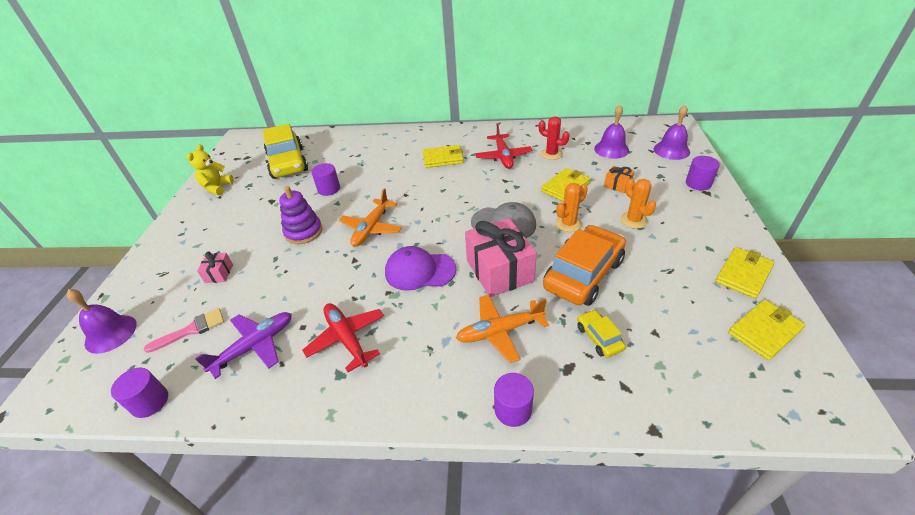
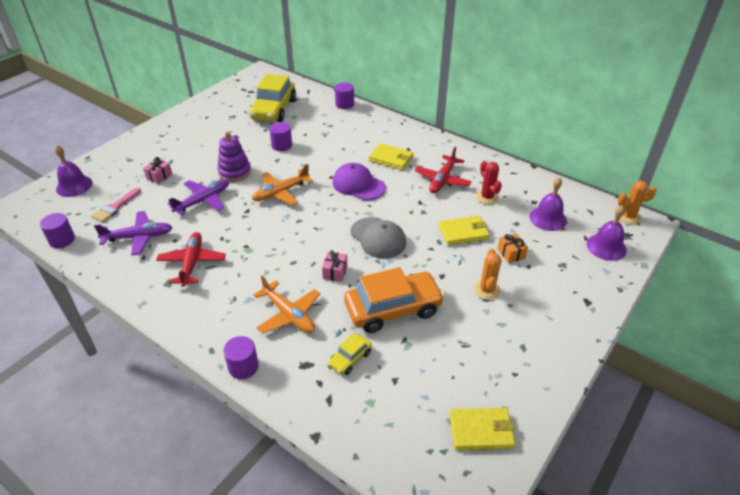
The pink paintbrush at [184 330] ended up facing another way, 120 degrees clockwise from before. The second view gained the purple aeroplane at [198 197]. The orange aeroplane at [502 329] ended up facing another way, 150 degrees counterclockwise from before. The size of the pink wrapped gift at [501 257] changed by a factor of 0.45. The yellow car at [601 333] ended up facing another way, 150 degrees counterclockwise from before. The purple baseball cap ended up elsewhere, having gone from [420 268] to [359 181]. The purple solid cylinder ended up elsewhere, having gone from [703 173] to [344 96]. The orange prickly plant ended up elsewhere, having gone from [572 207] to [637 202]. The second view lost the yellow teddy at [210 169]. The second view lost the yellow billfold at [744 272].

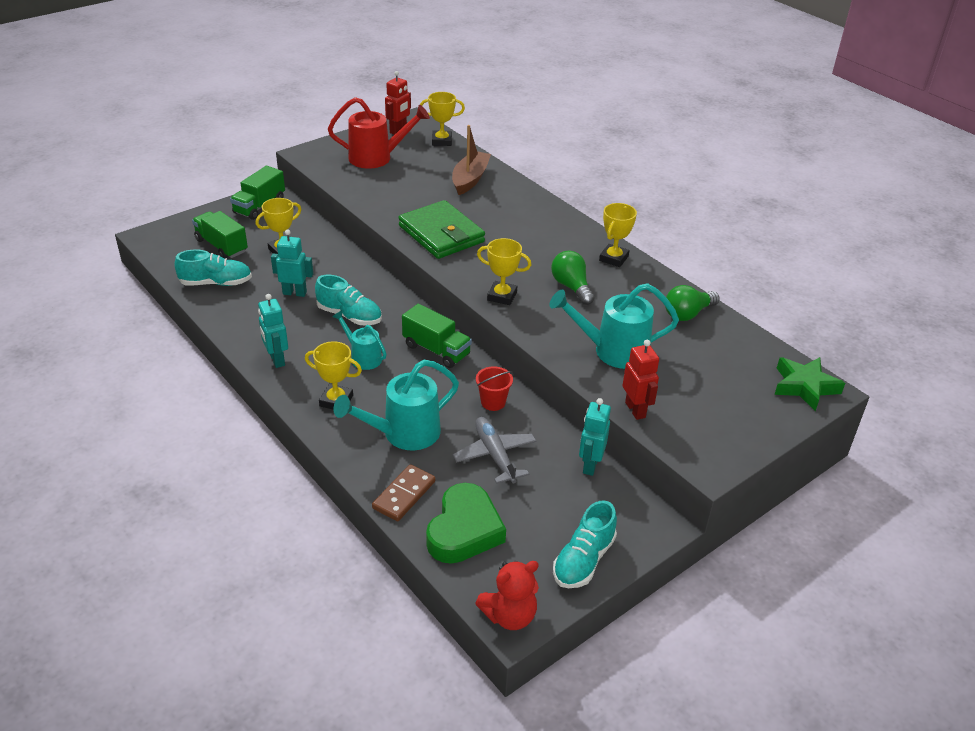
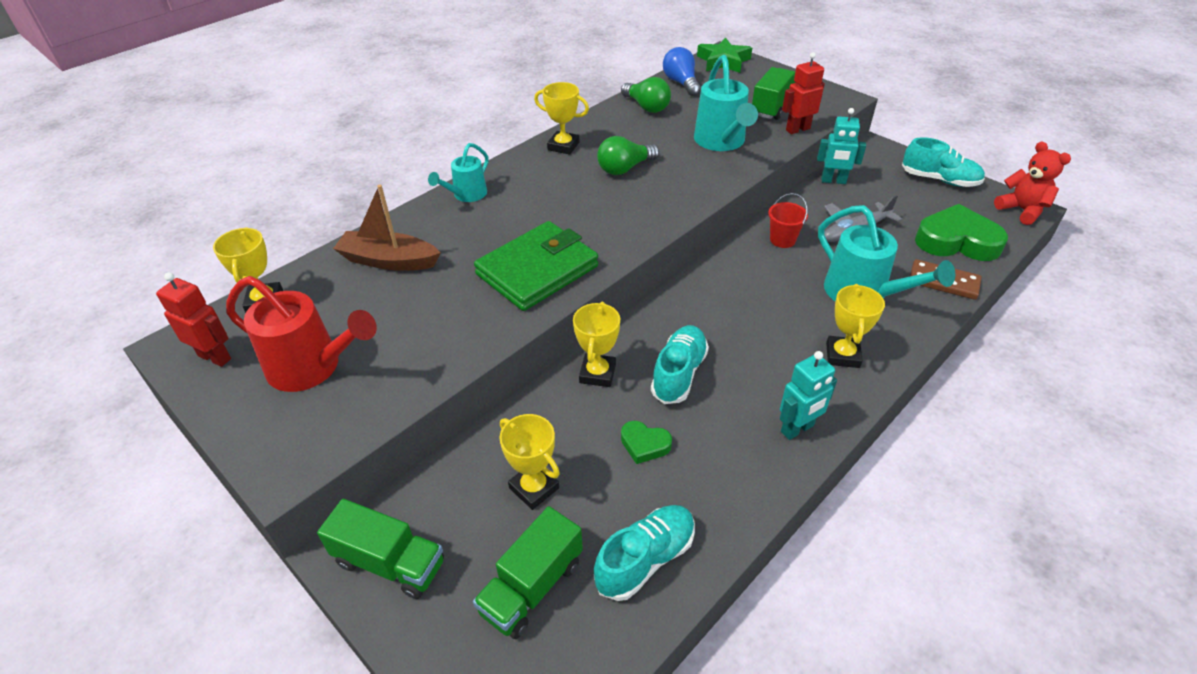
The scarlet sprinkling can at [379 133] ended up facing another way, 120 degrees clockwise from before. The aqua sprinkling can ended up elsewhere, having gone from [359 340] to [458 172]. The yellow trophy ended up elsewhere, having gone from [504 271] to [596 344]. The aqua lace-up shoe at [213 267] ended up facing another way, 60 degrees clockwise from before. Where the aqua robot stood at [292 263], the leaf-green heart came to stand at [646 442]. The second view gained the royal blue lightbulb at [682 71]. The leaf-green lorry ended up elsewhere, having gone from [437 336] to [774 93].

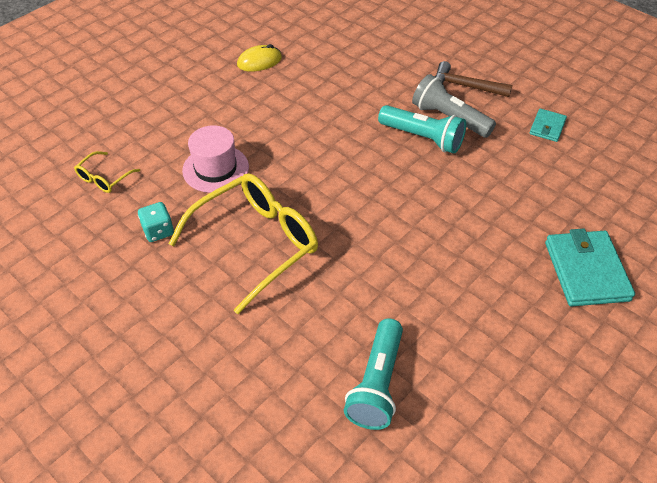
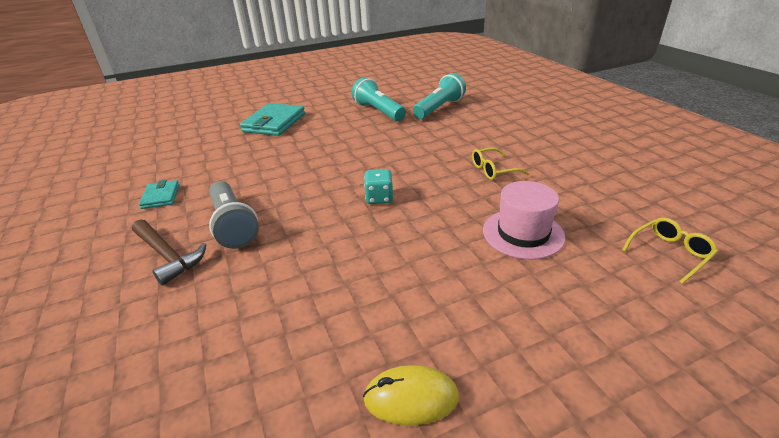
The aqua billfold at [548 125] ended up facing another way, 60 degrees counterclockwise from before. The aqua flashlight ended up elsewhere, having gone from [422 129] to [378 99]. The aqua die ended up elsewhere, having gone from [156 222] to [378 186]. The size of the yellow glasses at [243 243] changed by a factor of 0.45.

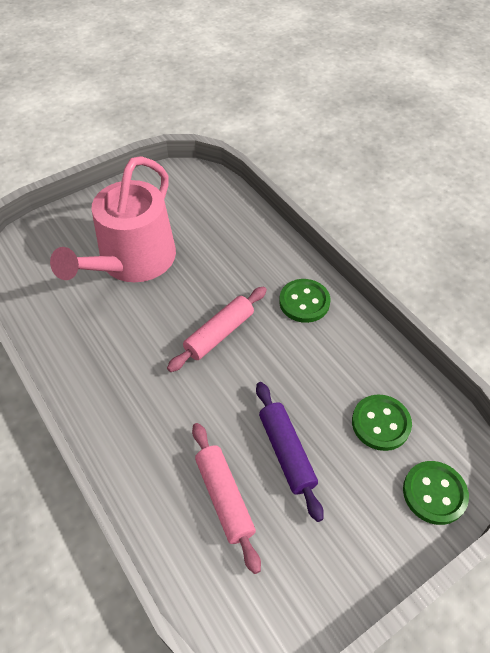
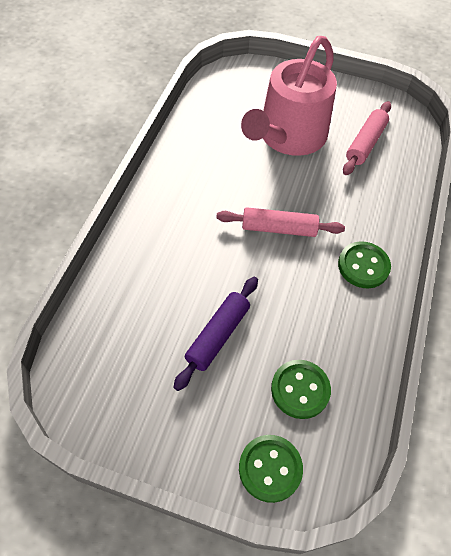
The pink sprinkling can at [113 219] ended up facing another way, 45 degrees counterclockwise from before. The pink rolling pin ended up elsewhere, having gone from [226 498] to [367 138].

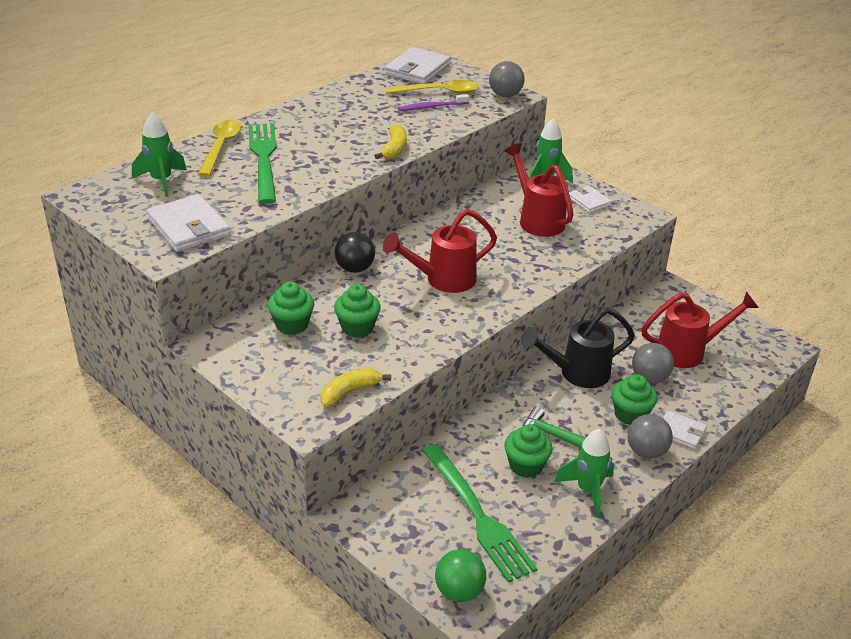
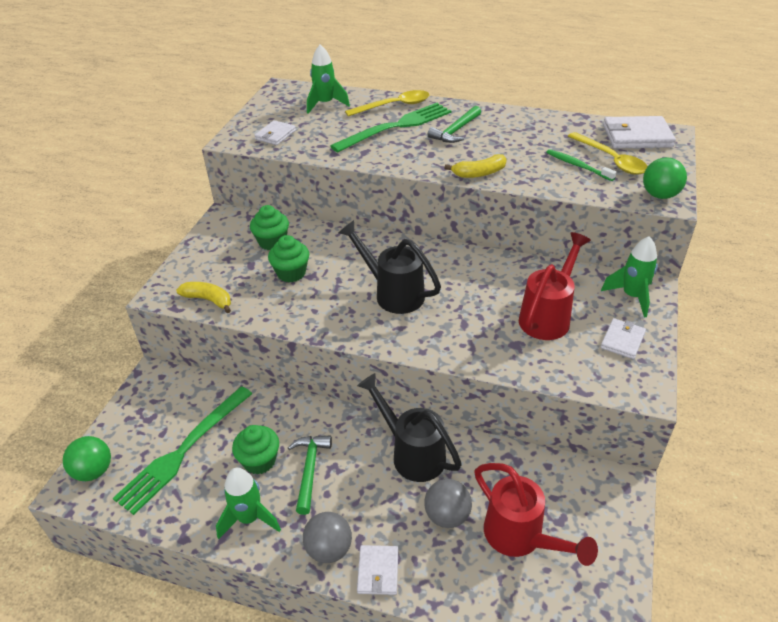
The size of the snow-white billfold at [188 223] changed by a factor of 0.59. What was the scarlet sprinkling can at [440 251] turned into the jet-black sprinkling can at [389 267]. The second view gained the leaf-green hammer at [454 124]. What was the purple toothbrush at [433 102] turned into the leaf-green toothbrush at [581 165]. What was the gray ball at [507 79] turned into the leaf-green ball at [665 178]. The second view lost the jet-black ball at [355 252]. The second view lost the leaf-green fairy cake at [634 399].

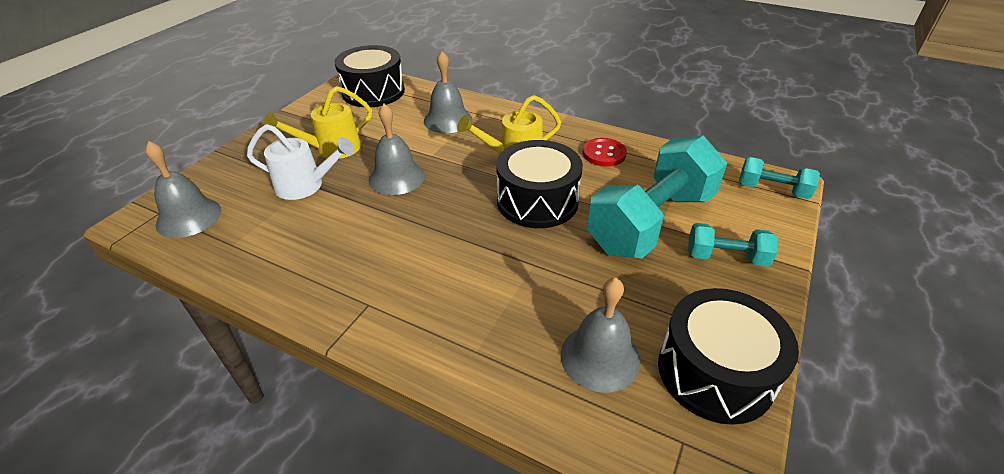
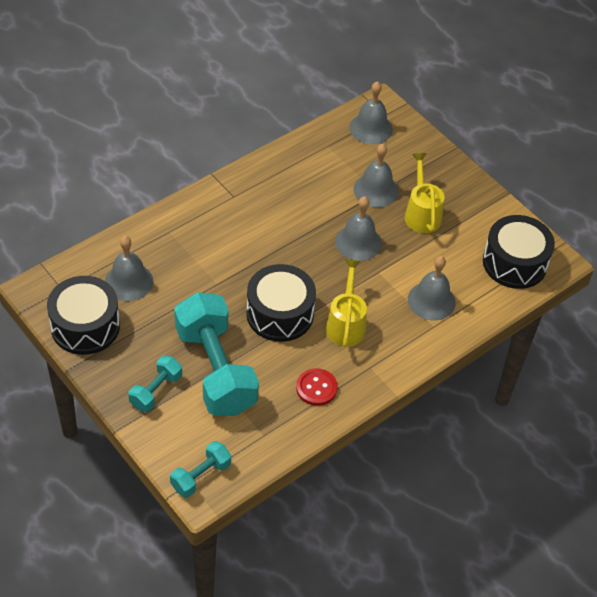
Where the snow-white sprinkling can stood at [301 162], the gray bell came to stand at [376 175].

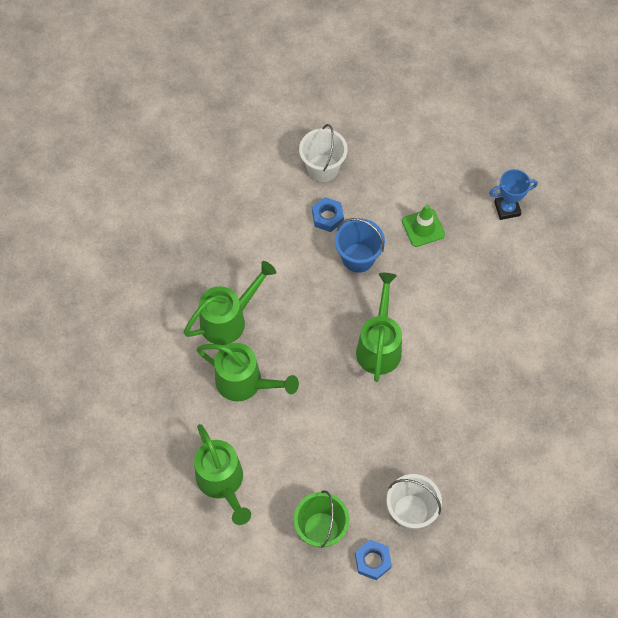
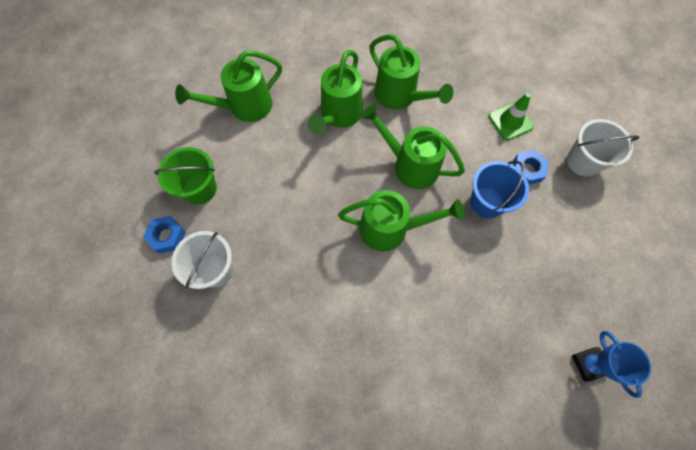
The second view gained the leaf-green sprinkling can at [413 146]. The leaf-green road cone ended up elsewhere, having gone from [423 226] to [511 117].

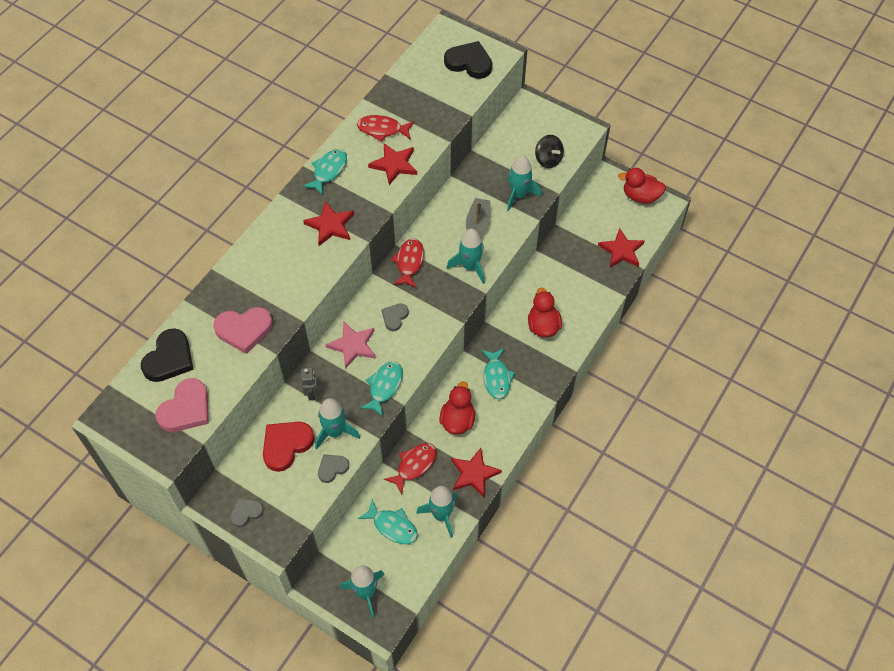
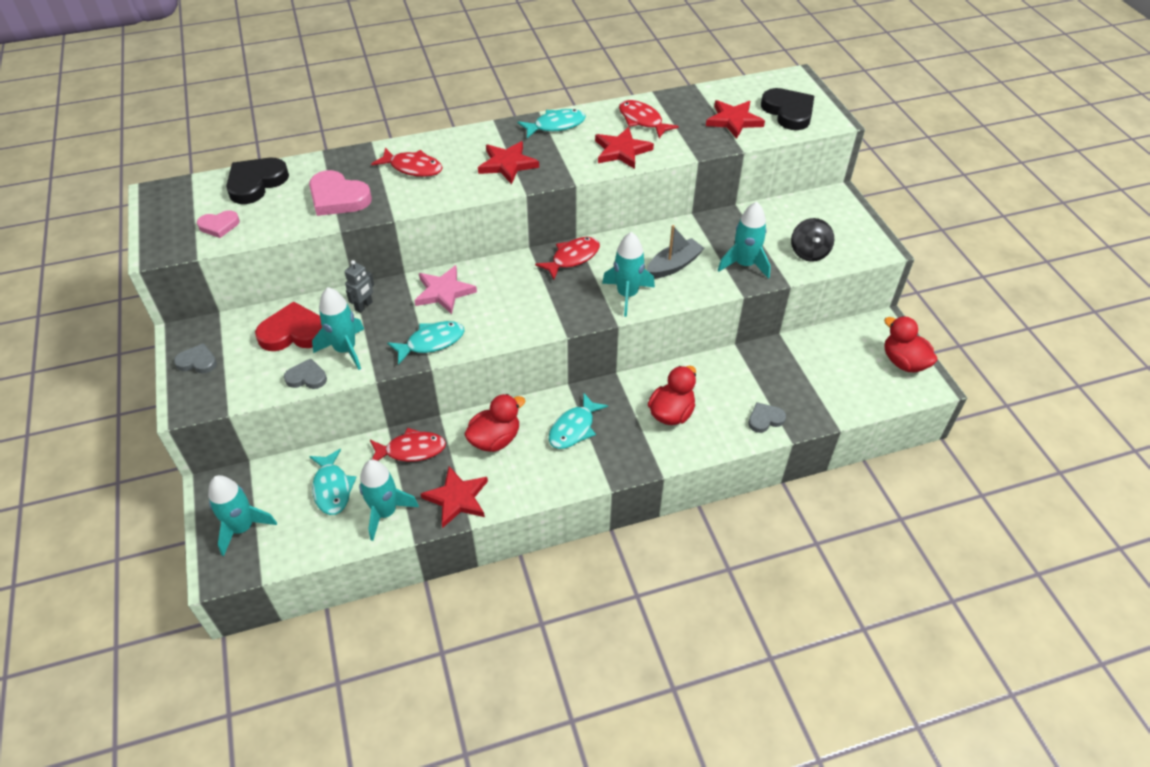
The size of the pink heart at [182 405] changed by a factor of 0.58. The jet-black heart at [167 355] ended up facing another way, 150 degrees clockwise from before. The second view gained the scarlet fish figure at [407 162]. The scarlet five-pointed star ended up elsewhere, having gone from [621 248] to [735 119]. The gray heart ended up elsewhere, having gone from [395 317] to [767 417].

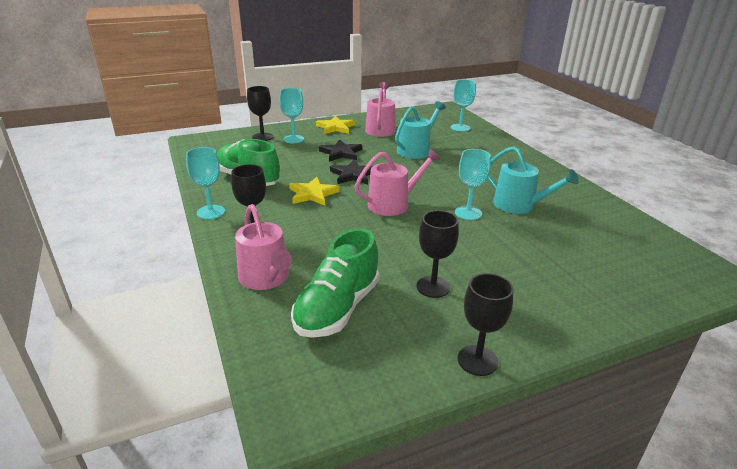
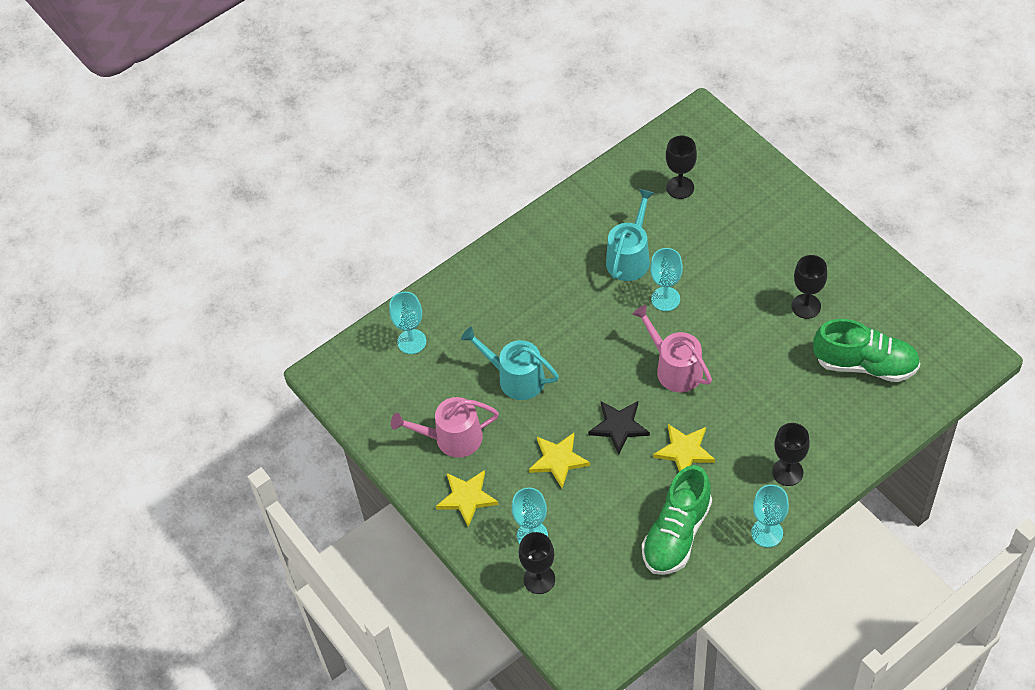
What was the jet-black five-pointed star at [340 150] turned into the yellow five-pointed star at [559 460]. The jet-black chalice ended up elsewhere, having gone from [486 324] to [681 167]. The second view lost the pink sprinkling can at [263 247].

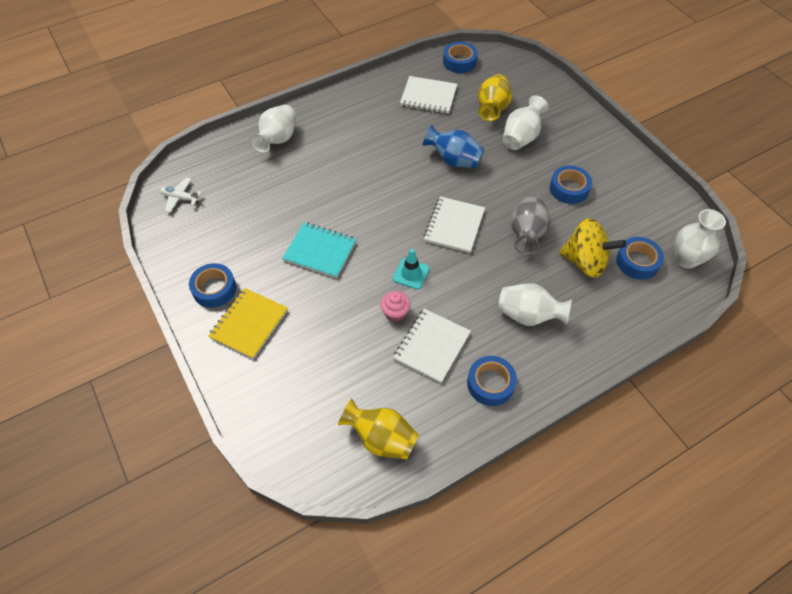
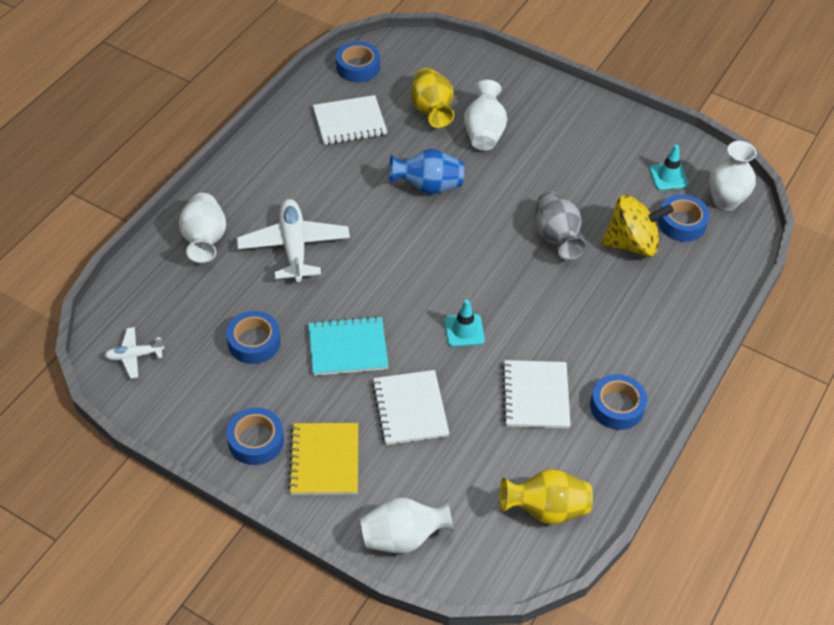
The royal blue sticky tape ended up elsewhere, having gone from [571 184] to [253 337]. The second view gained the snow-white aeroplane at [293 240]. The snow-white tall vase ended up elsewhere, having gone from [535 304] to [407 525]. The snow-white notebook ended up elsewhere, having gone from [454 224] to [410 407]. The second view gained the aqua road cone at [669 167]. The second view lost the pink fairy cake at [395 306].

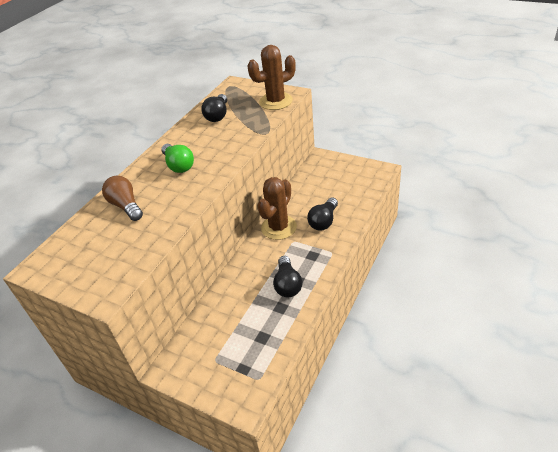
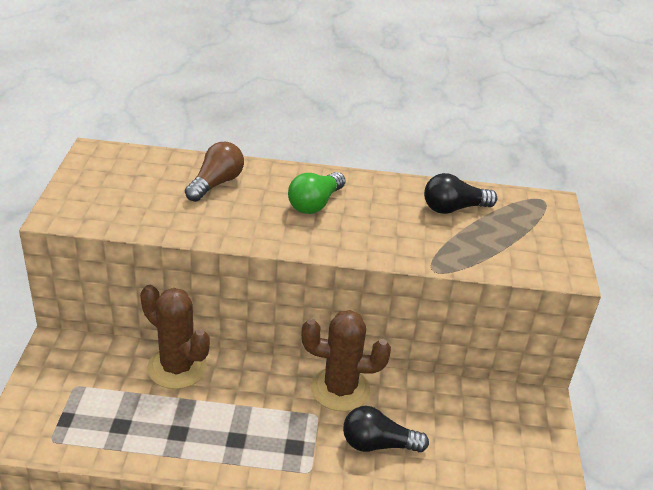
The dark brown prickly plant ended up elsewhere, having gone from [271 77] to [175 337]. The second view lost the jet-black lightbulb at [287 276].

